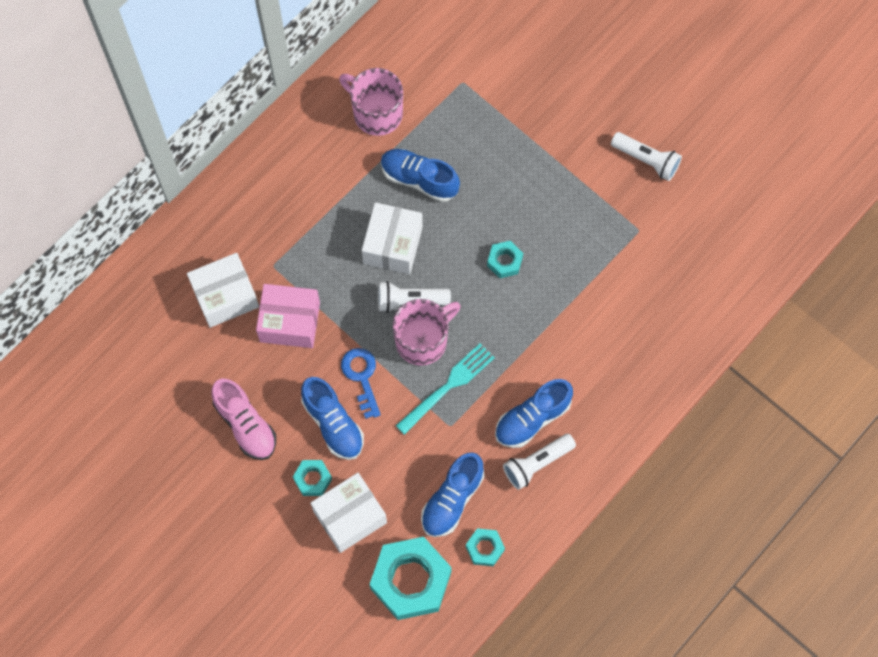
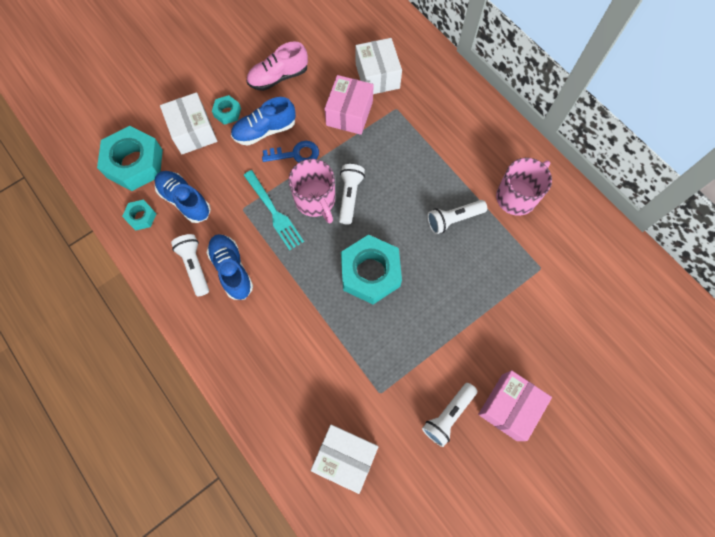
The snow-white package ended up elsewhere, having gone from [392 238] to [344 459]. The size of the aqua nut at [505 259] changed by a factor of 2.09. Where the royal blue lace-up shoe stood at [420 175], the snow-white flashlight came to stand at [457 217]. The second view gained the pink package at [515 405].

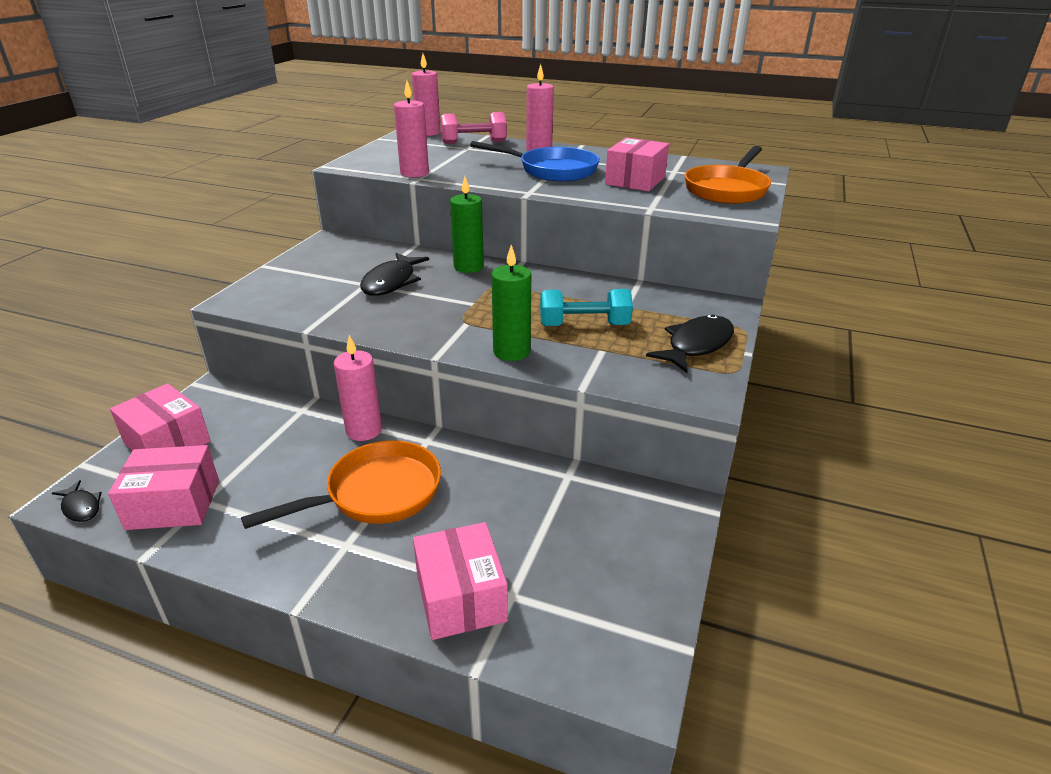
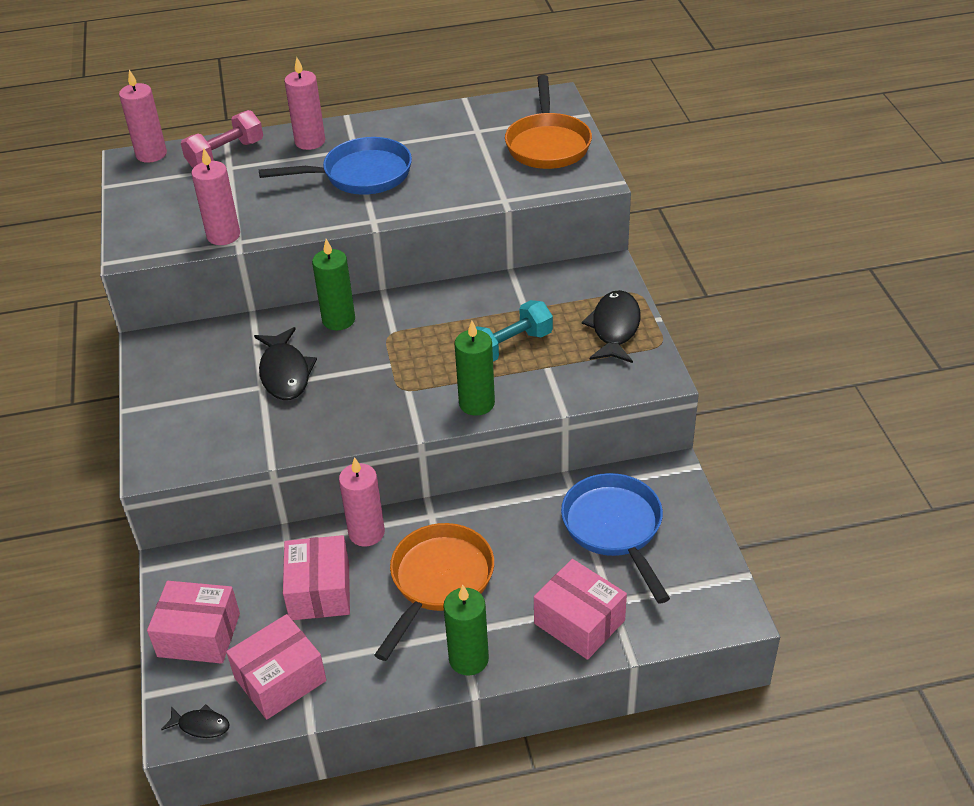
The pink package ended up elsewhere, having gone from [637 164] to [316 577]. The second view gained the leaf-green pillar candle at [466 630]. The second view gained the royal blue frying pan at [615 538].

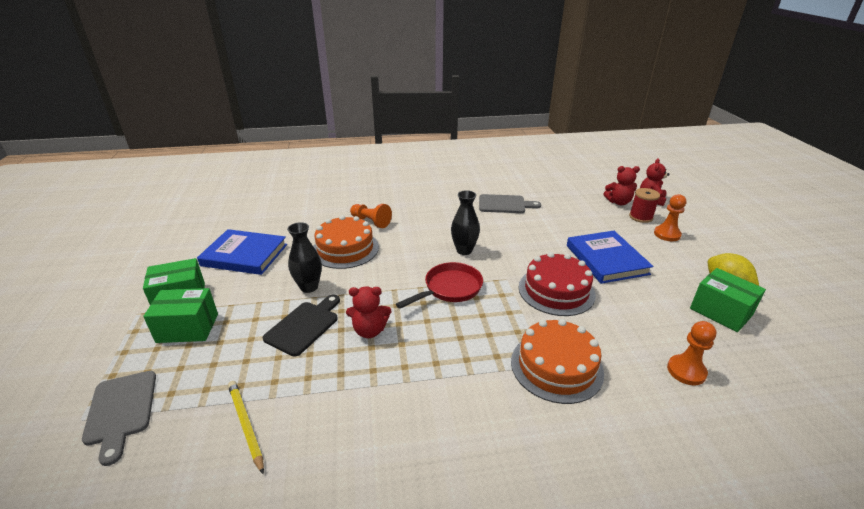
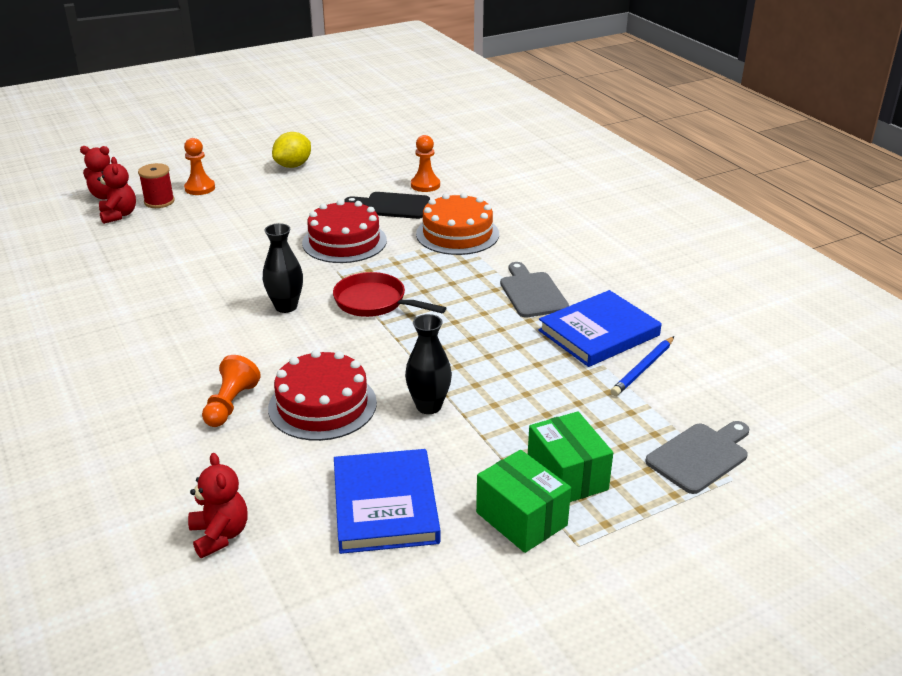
The scarlet teddy ended up elsewhere, having gone from [368 312] to [218 505]. What was the orange cake at [346 242] turned into the scarlet cake at [322 395]. The jet-black cutting board ended up elsewhere, having gone from [301 325] to [387 205]. The gray cutting board ended up elsewhere, having gone from [510 203] to [534 290]. The royal blue book ended up elsewhere, having gone from [610 257] to [600 328]. What was the yellow pencil at [246 428] turned into the royal blue pencil at [642 366]. The second view lost the leaf-green package at [728 300].

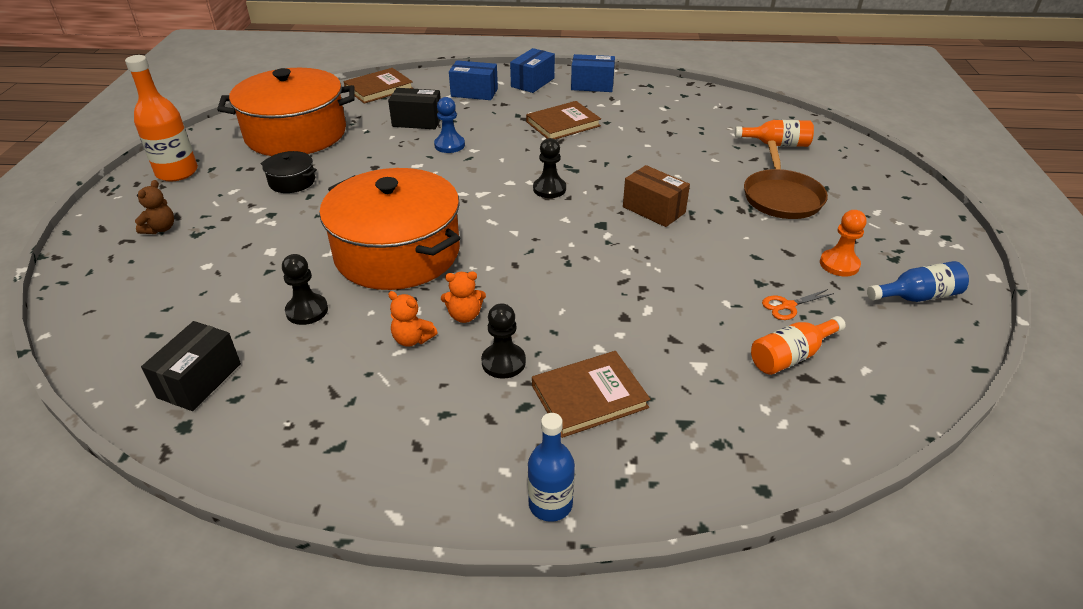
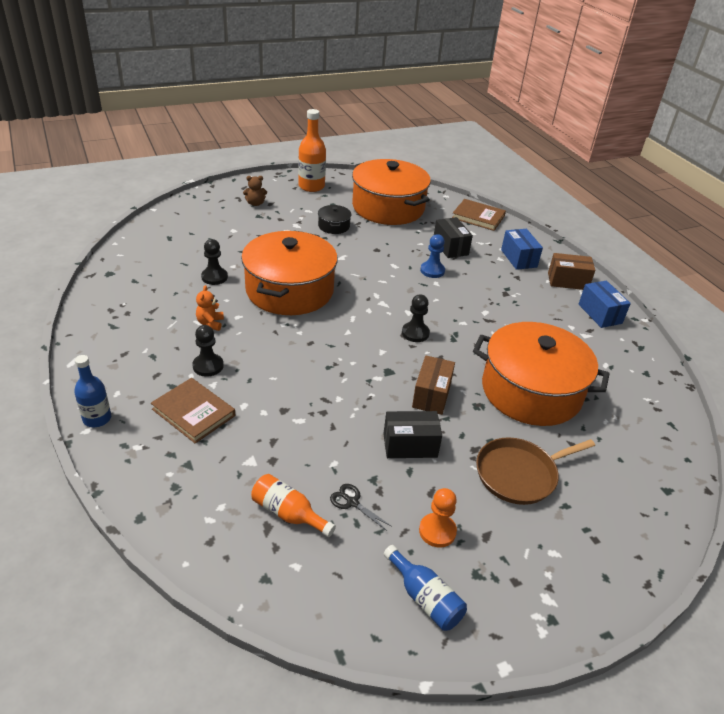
What was the orange shears at [798 304] turned into the jet-black shears at [361 507]. The jet-black package ended up elsewhere, having gone from [191 366] to [412 434]. The second view gained the orange pot at [541 374]. What was the royal blue package at [532 70] turned into the dark brown package at [571 271]. The second view lost the orange teddy at [463 297]. The second view lost the dark brown book at [563 120]. The second view lost the orange flask at [774 133].

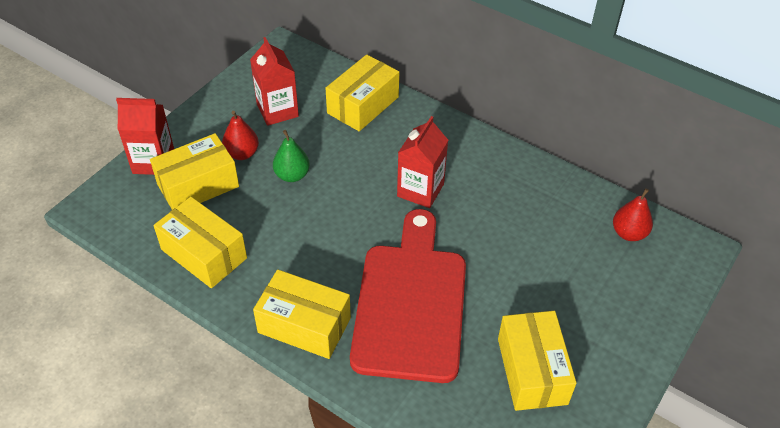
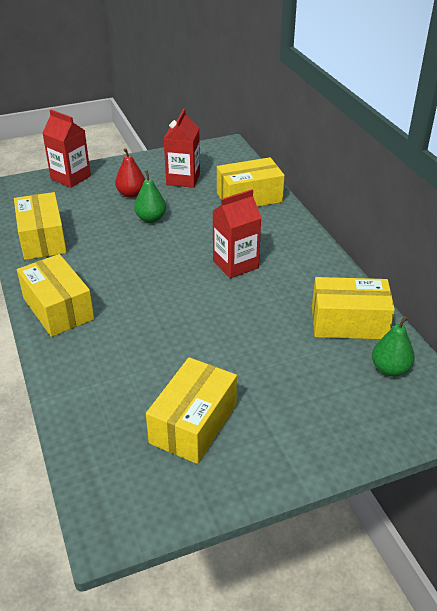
The yellow package ended up elsewhere, having gone from [194 171] to [353 308]. What was the scarlet pear fruit at [633 214] turned into the leaf-green pear fruit at [393 346]. The second view lost the scarlet cutting board at [408 296].

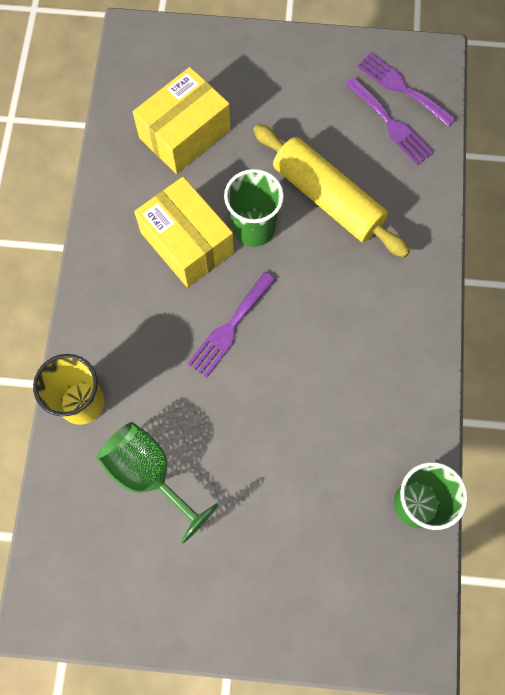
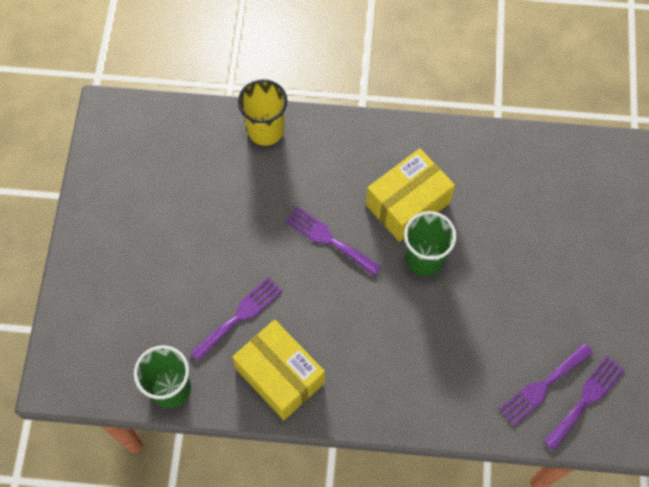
The second view gained the purple fork at [236 319]. The yellow package ended up elsewhere, having gone from [182 120] to [278 370]. The second view lost the leaf-green chalice at [157 482]. The second view lost the yellow rolling pin at [331 191].

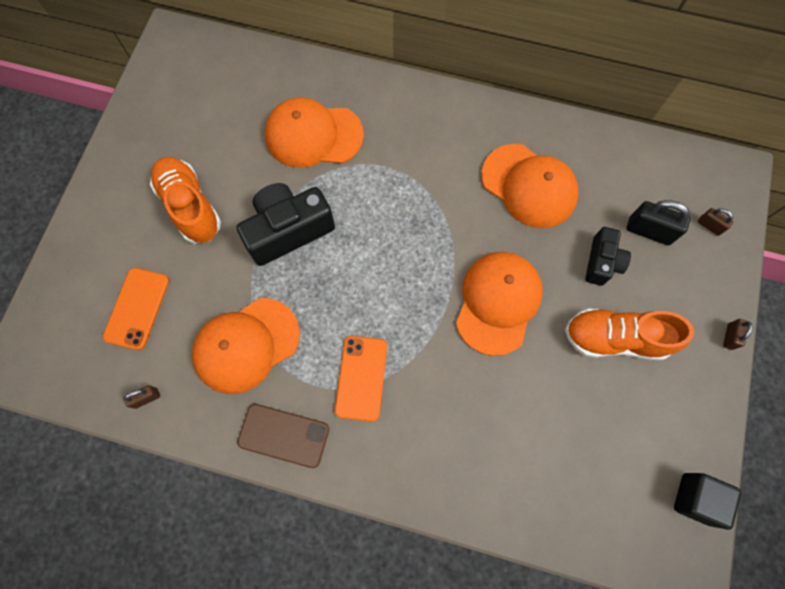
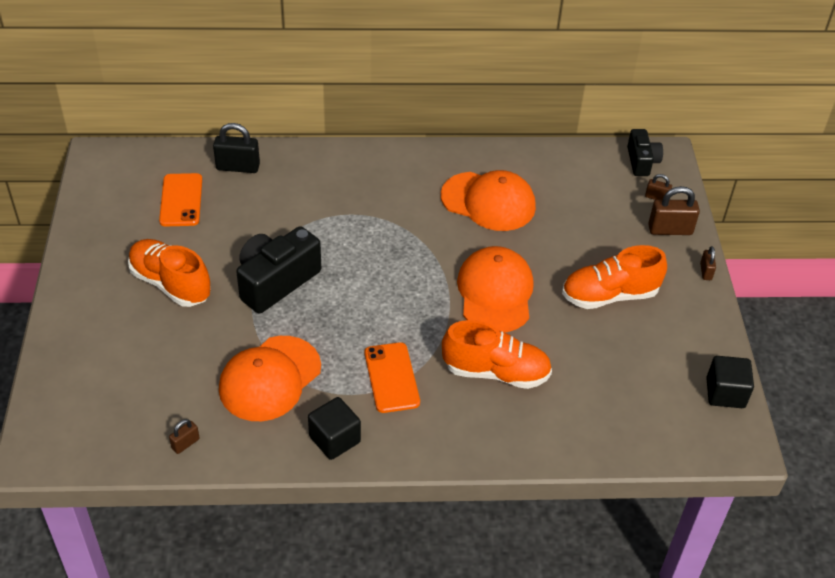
The orange smartphone ended up elsewhere, having gone from [136 309] to [180 200]. The jet-black lock ended up elsewhere, having gone from [658 222] to [236 148]. Where the dark brown smartphone stood at [283 436], the jet-black solid cube came to stand at [334 428]. The second view gained the orange lace-up shoe at [497 354]. The jet-black camera ended up elsewhere, having gone from [608 256] to [645 152]. The second view gained the dark brown lock at [674 210]. The second view lost the orange baseball cap at [314 132].

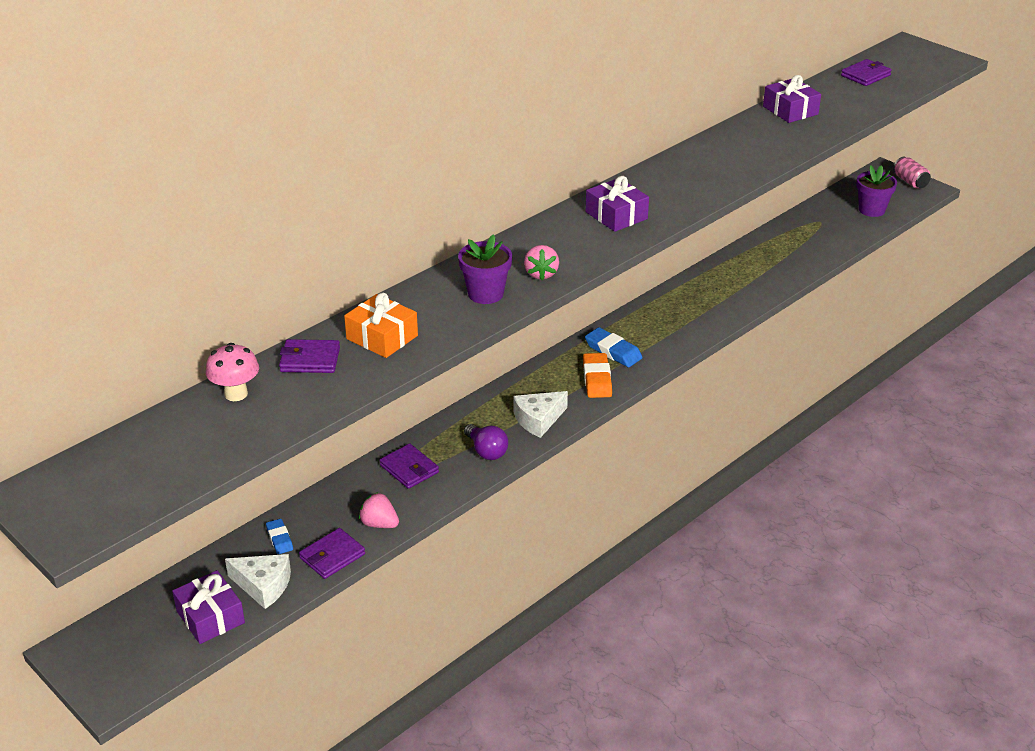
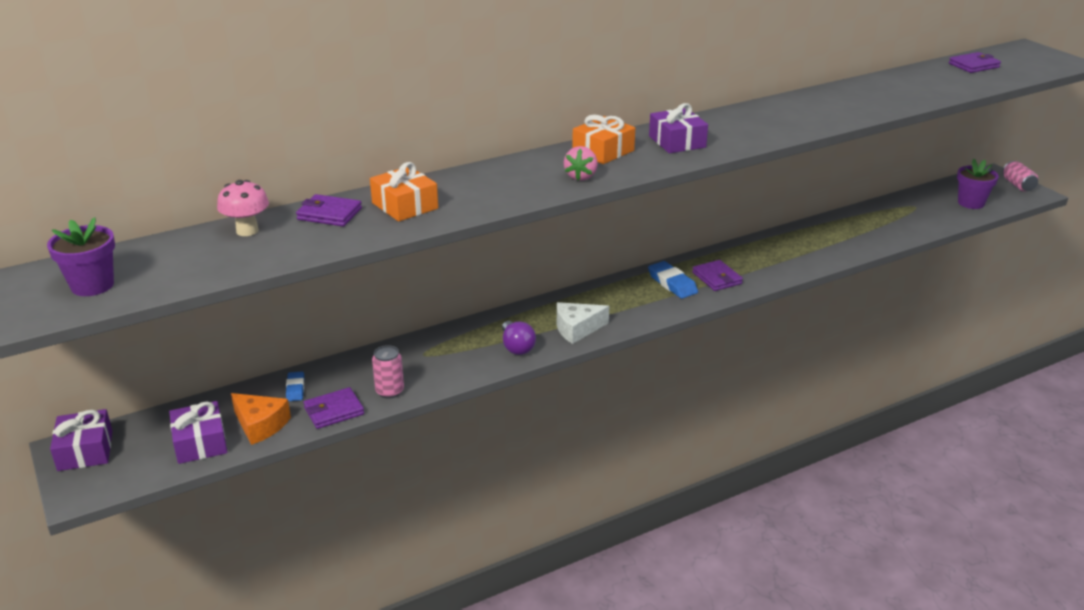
The purple plant pot ended up elsewhere, having gone from [485 269] to [81 256]. The purple wrapped gift ended up elsewhere, having gone from [792 99] to [81 440]. What was the snow-white cheese at [258 581] turned into the orange cheese at [261 419]. Where the pink toy strawberry stood at [379 510], the pink tin came to stand at [388 372]. The second view gained the orange wrapped gift at [603 139]. The purple billfold ended up elsewhere, having gone from [409 466] to [717 275]. The second view lost the orange gum eraser at [597 375].

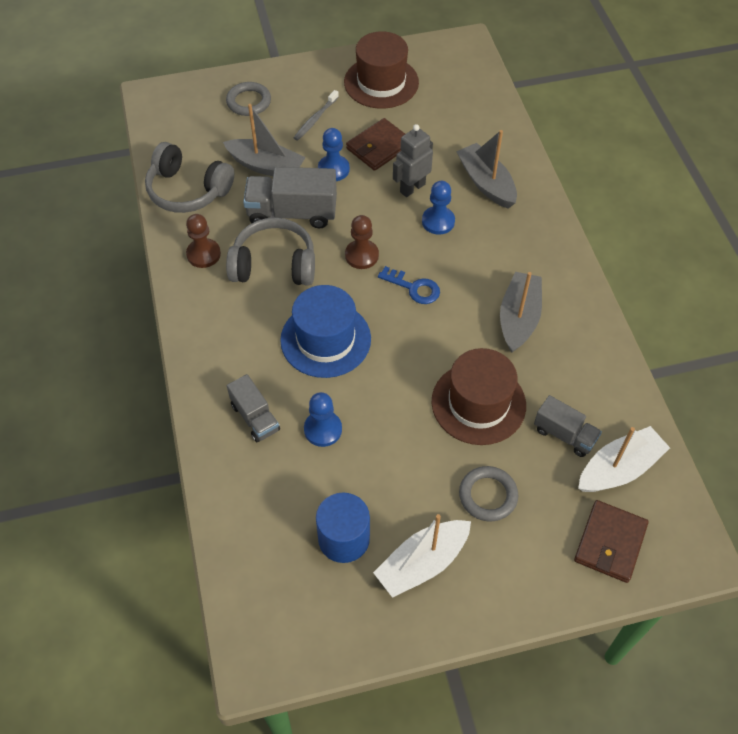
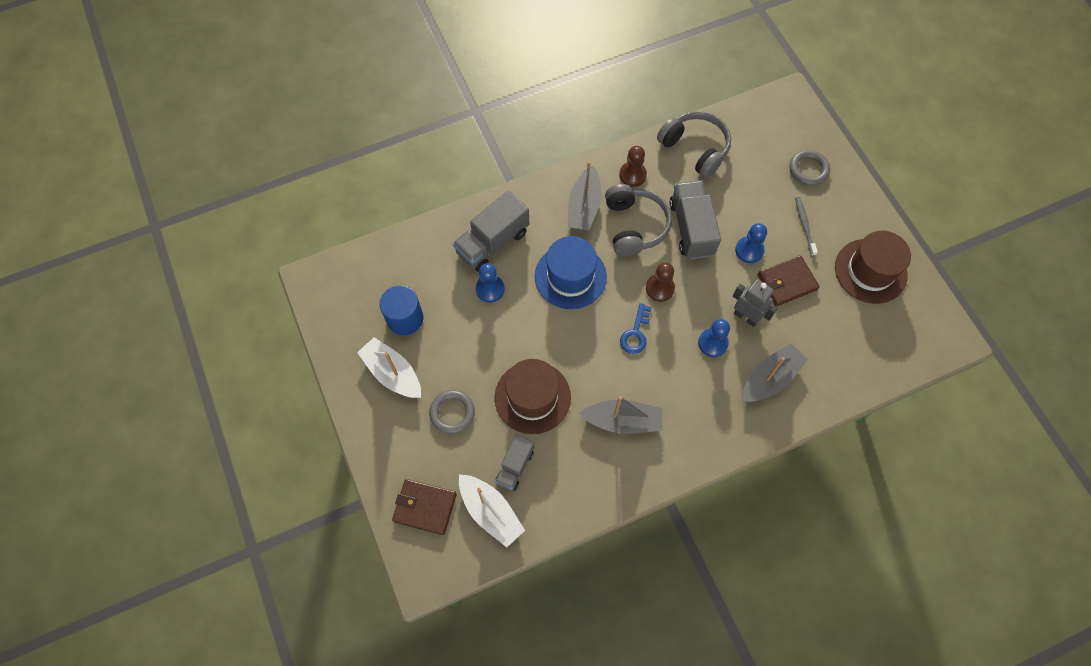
The size of the gray lorry at [253 408] changed by a factor of 1.67. The gray boat ended up elsewhere, having gone from [264 140] to [585 196]. The gray headphones at [189 177] ended up facing another way, 120 degrees clockwise from before. The dark brown billfold at [375 144] ended up facing another way, 60 degrees counterclockwise from before. The gray toothbrush at [316 115] ended up facing another way, 60 degrees clockwise from before.

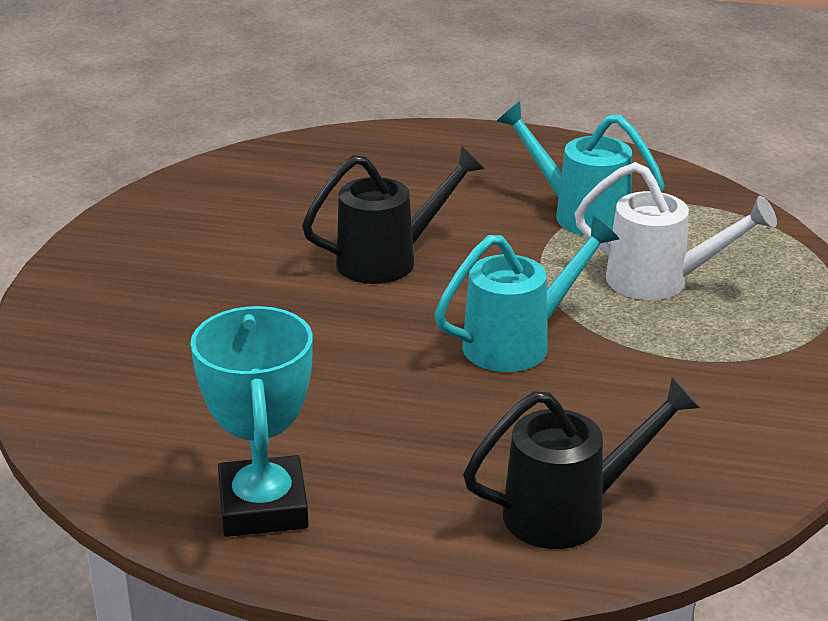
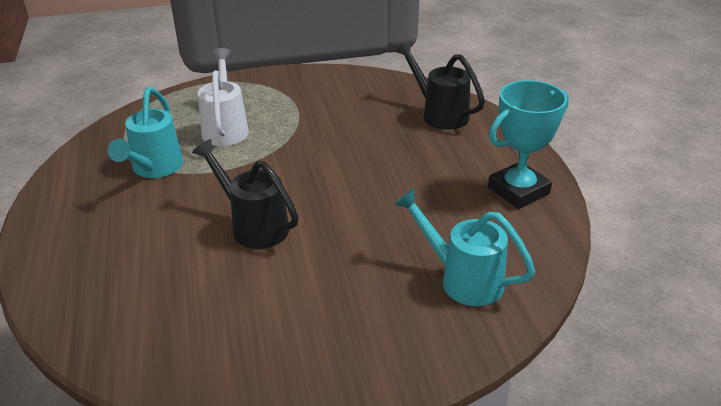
The aqua sprinkling can ended up elsewhere, having gone from [526 294] to [464 247].

